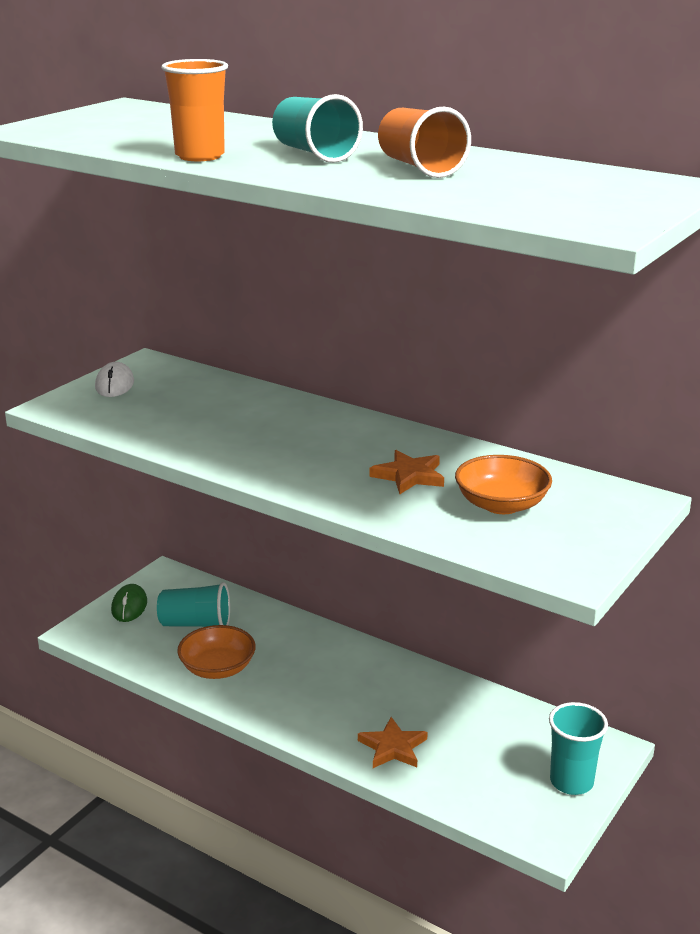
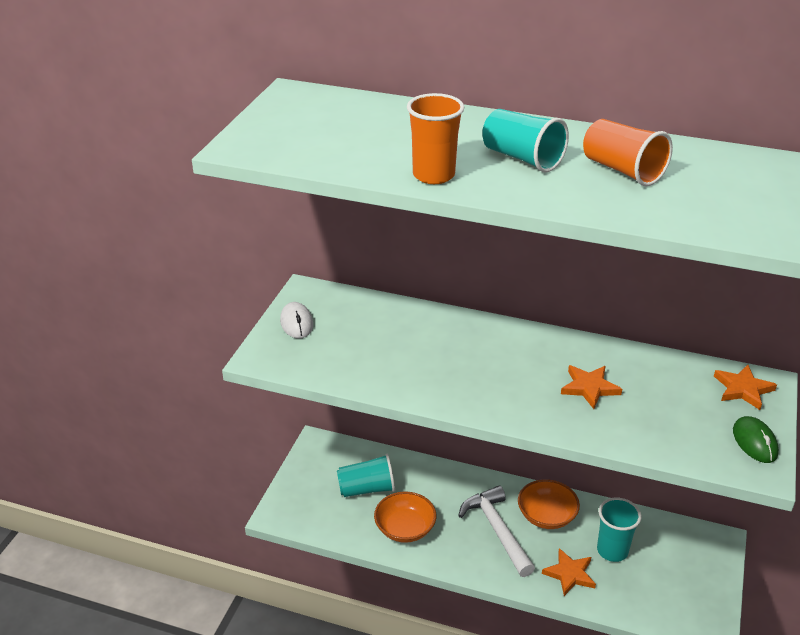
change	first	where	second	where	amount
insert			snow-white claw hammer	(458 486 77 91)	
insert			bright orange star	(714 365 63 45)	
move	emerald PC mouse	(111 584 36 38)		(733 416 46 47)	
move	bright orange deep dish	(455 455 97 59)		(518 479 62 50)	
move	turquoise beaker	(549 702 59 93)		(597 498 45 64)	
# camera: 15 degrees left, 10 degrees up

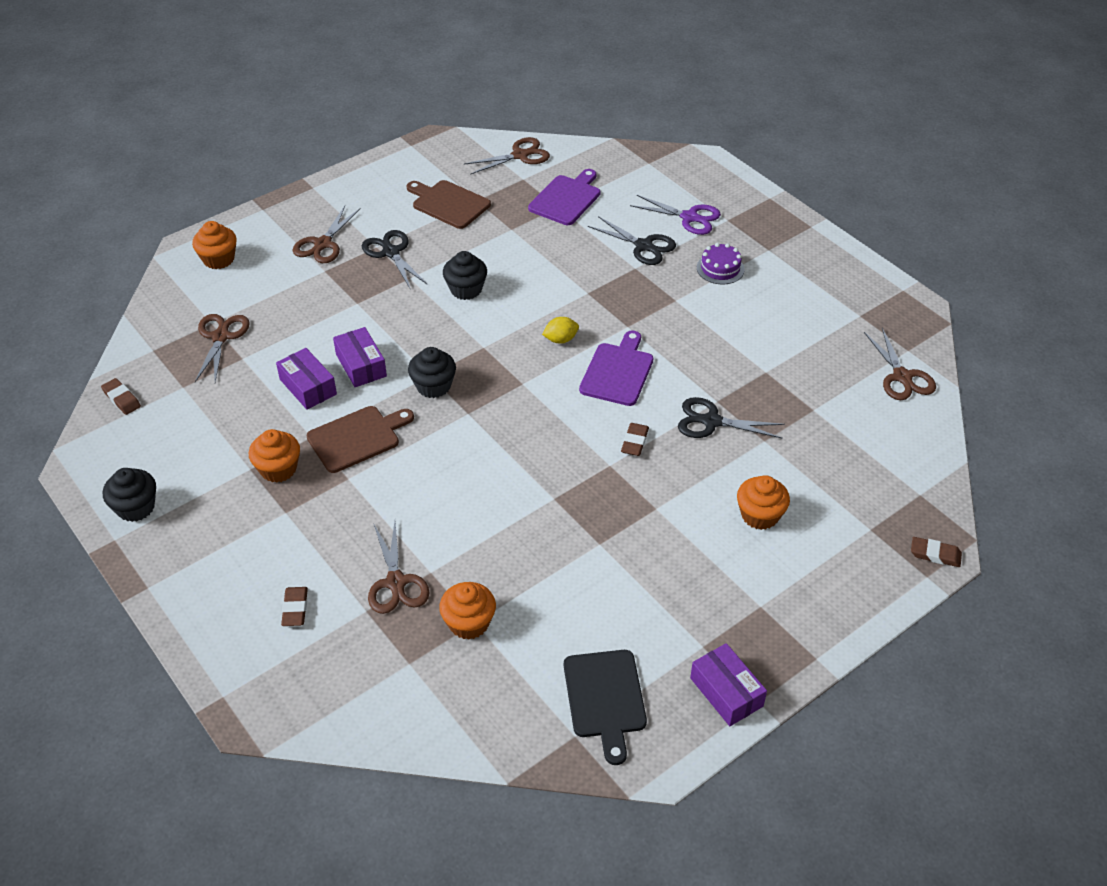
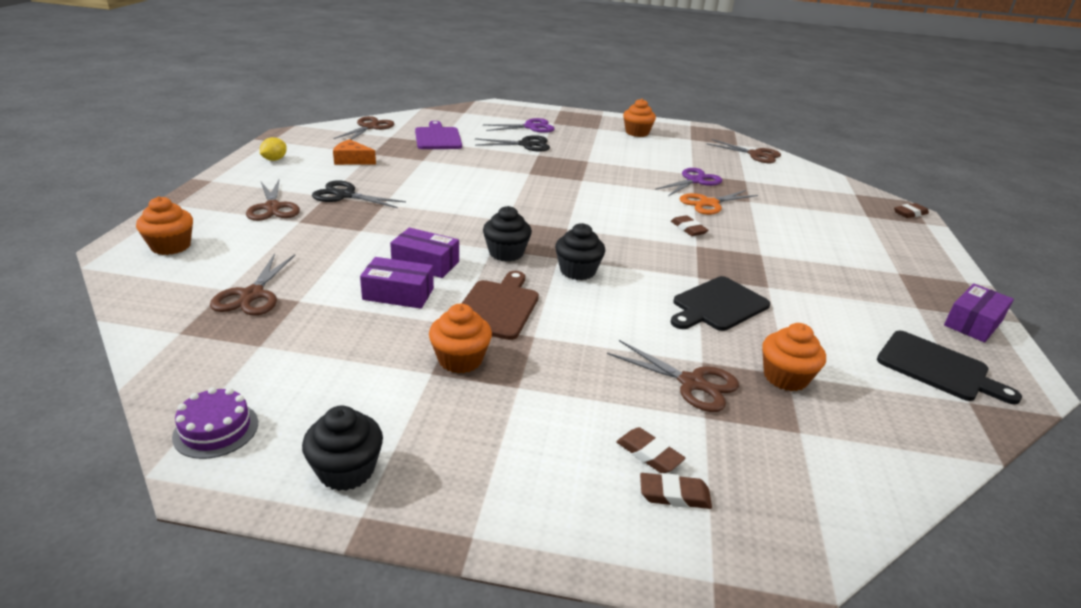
change	first	where	second	where	amount
delete	royal purple chopping board	(579 330 74 76)			
insert			royal purple scissors	(655 168 67 28)	
insert			jet-black chopping board	(671 276 99 55)	
move	russet pencil eraser	(101 378 40 37)		(640 473 72 36)	
move	jet-black fairy cake	(443 251 44 49)		(555 223 50 57)	
move	bright yellow toy lemon	(542 317 37 27)		(260 137 27 24)	
move	royal purple layer cake	(697 243 48 41)		(172 387 86 72)	
move	bright orange fairy cake	(737 475 53 55)		(623 99 33 38)	
replace	russet chopping board	(407 180 84 49)	bright orange cheese	(333 139 43 26)	
recolor	jet-black scissors	(678 397 107 42)	bright orange scissors	(680 190 78 25)	
rotate	russet scissors	(195 314 55 68)		(210 253 85 63)	135 degrees counterclockwise
rotate	royal purple box	(690 643 77 83)		(944 283 70 59)	60 degrees counterclockwise
# camera: 45 degrees left, 15 degrees down

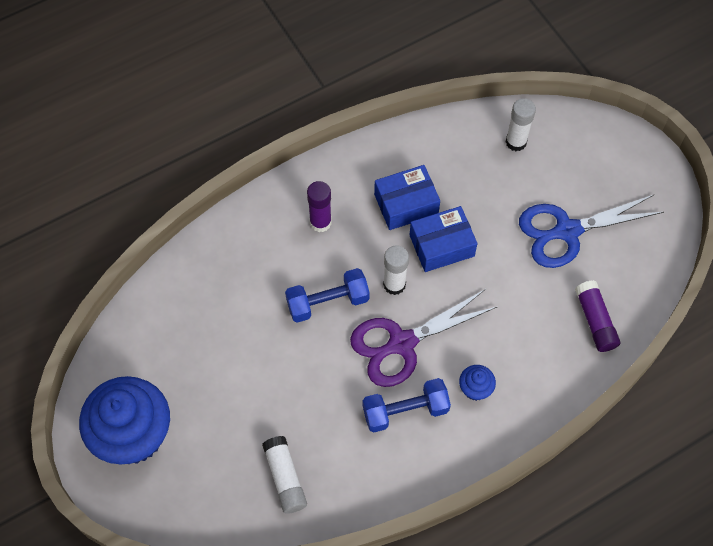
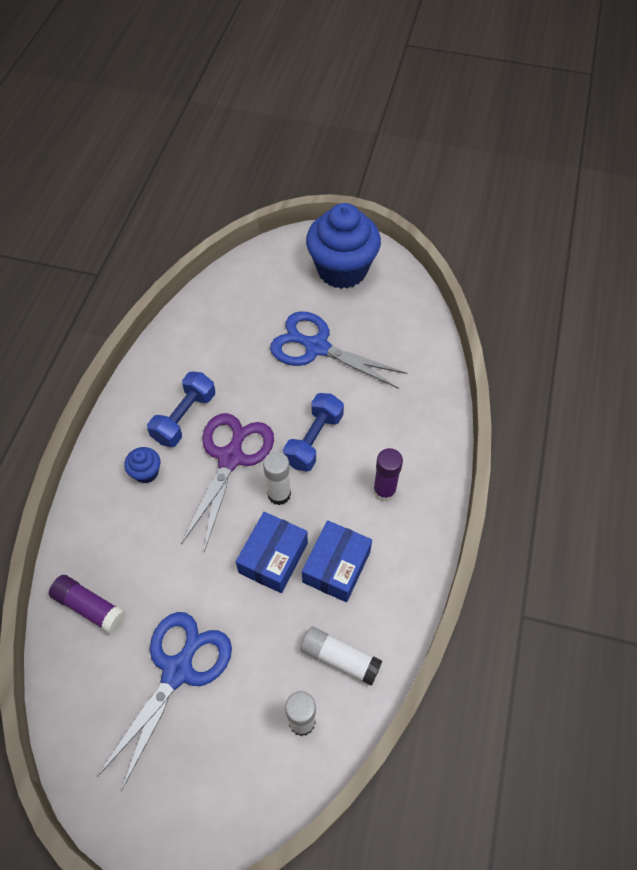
change	first	where	second	where	amount
insert			royal blue scissors	(270 311 137 78)	
move	snow-white glue	(262 436 45 78)		(300 627 82 59)	
# camera: 135 degrees right, 5 degrees down

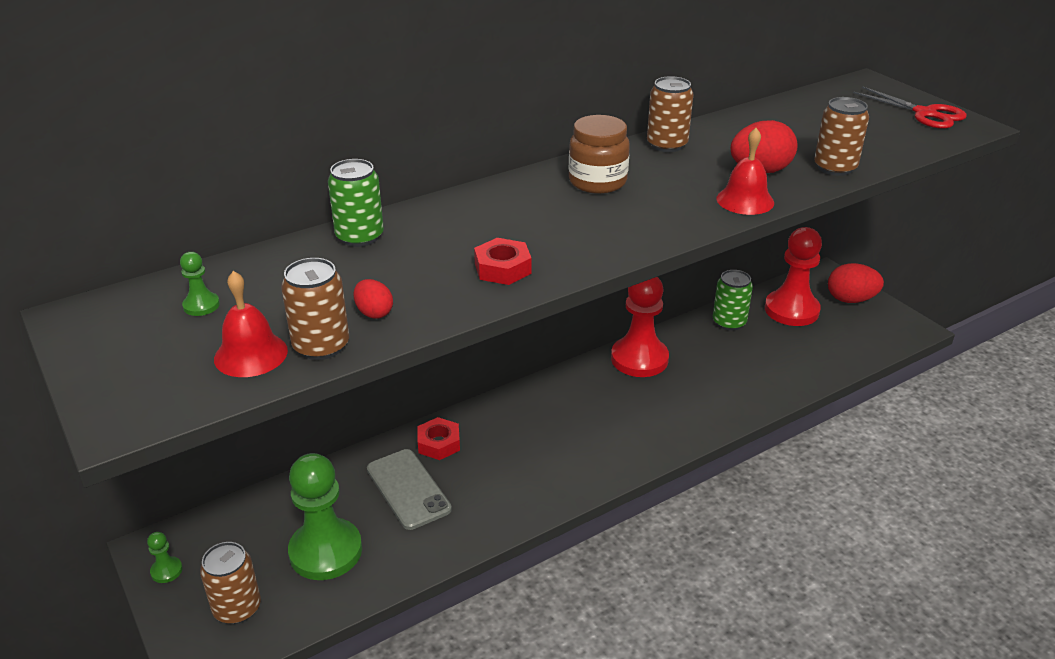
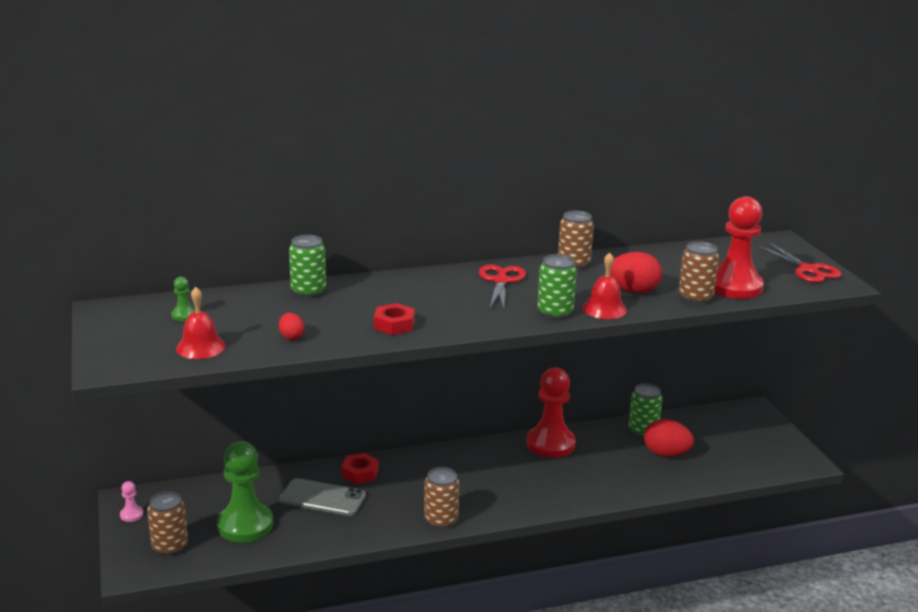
change	first	where	second	where	amount
insert			emerald soda can	(537 255 40 64)	
move	russet soda can	(281 258 68 102)		(424 467 36 61)	
move	crimson chess pawn	(765 227 57 99)		(714 197 50 102)	
move	crimson toy egg	(828 263 56 40)		(644 419 50 38)	
replace	russet preserve jar	(569 115 61 79)	crimson scissors	(479 265 47 44)	
recolor	emerald chess pawn	(147 532 36 51)	rosy chess pawn	(120 481 23 41)	
rotate	gray mobile phone	(367 449 85 81)		(280 478 86 38)	60 degrees counterclockwise
# camera: 15 degrees right, 10 degrees down

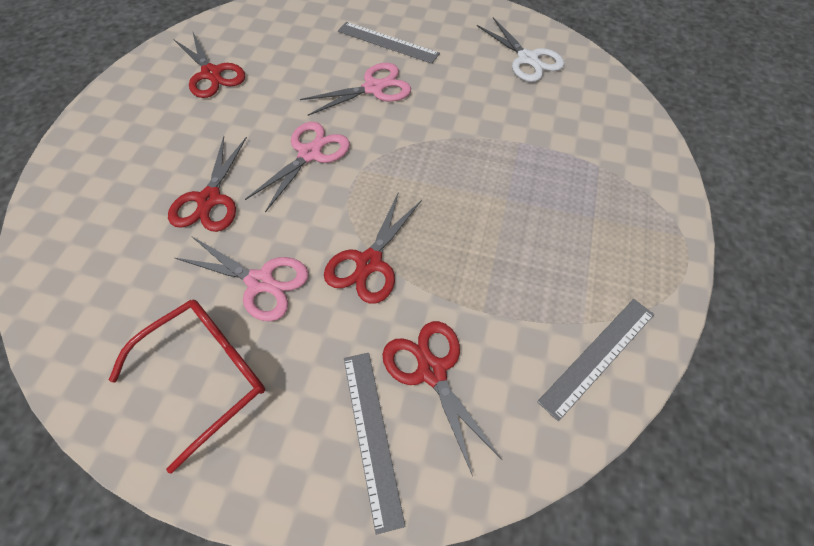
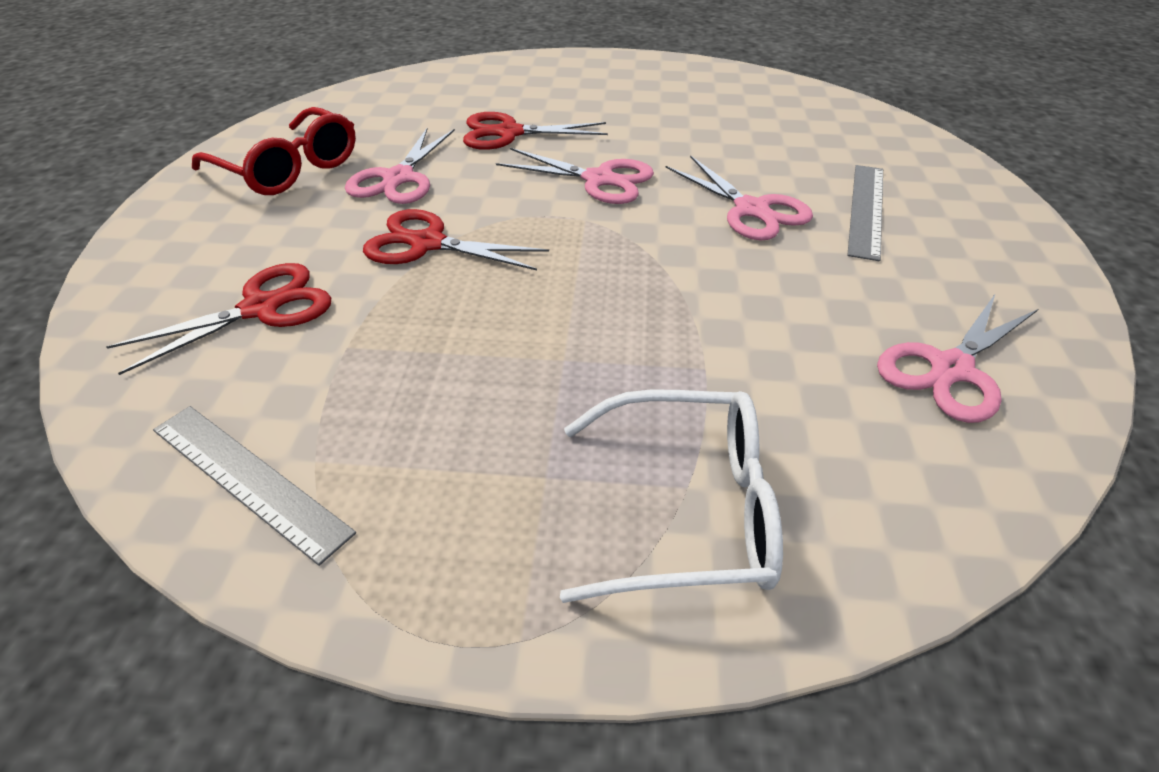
change	first	where	second	where	amount
delete	crimson scissors	(173 31 72 67)			
delete	gray straightedge	(344 353 61 182)			
insert			snow-white eyeglasses	(560 389 223 214)	
recolor	snow-white scissors	(477 17 87 65)	rosy scissors	(877 293 161 130)	
# camera: 80 degrees right, 15 degrees down

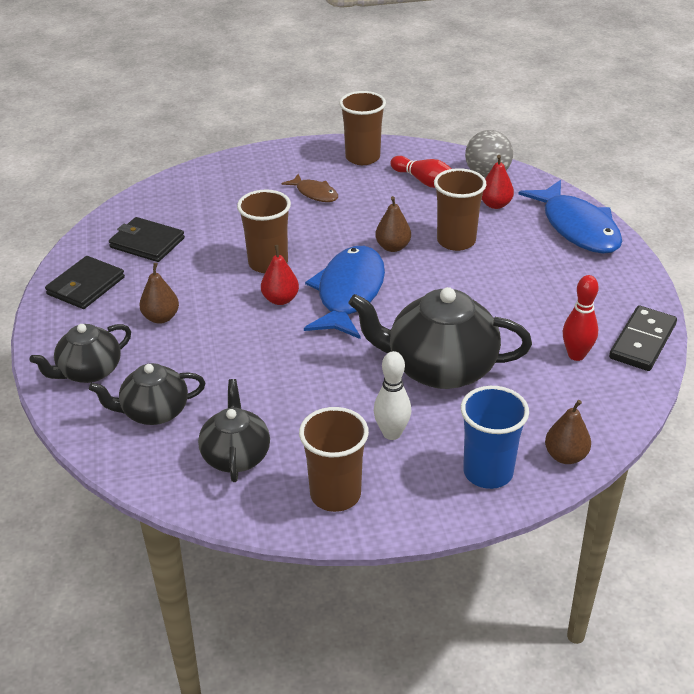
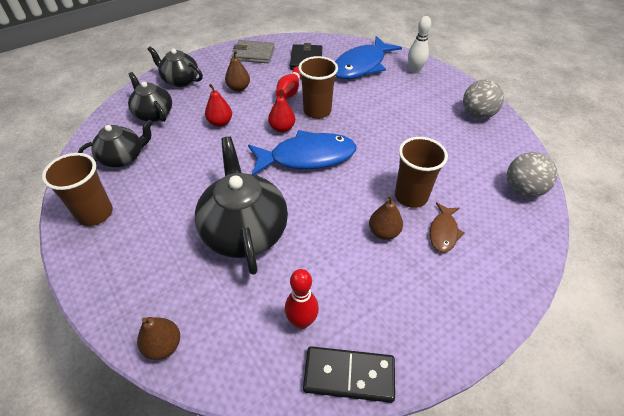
change	first	where	second	where	amount
delete	royal blue beaker	(461 386 68 103)			
move	russet fish figure	(282 174 56 28)		(430 202 35 50)	
move	snow-white tenpin	(374 351 37 89)		(408 16 23 58)	
move	russet toy pear	(375 196 36 56)		(369 194 34 46)	
move	crimson tenpin	(390 156 62 32)		(276 66 25 33)	
move	crimson toy pear	(482 155 32 54)		(205 84 27 43)	
move	royal blue fish figure	(518 180 104 74)		(335 36 67 43)	
replace	russet beaker	(339 91 47 74)	gray ball	(463 80 41 39)	
recolor	jet-black billfold	(45 256 80 53)	gray billfold	(232 40 43 23)	
# camera: 65 degrees right, 10 degrees up

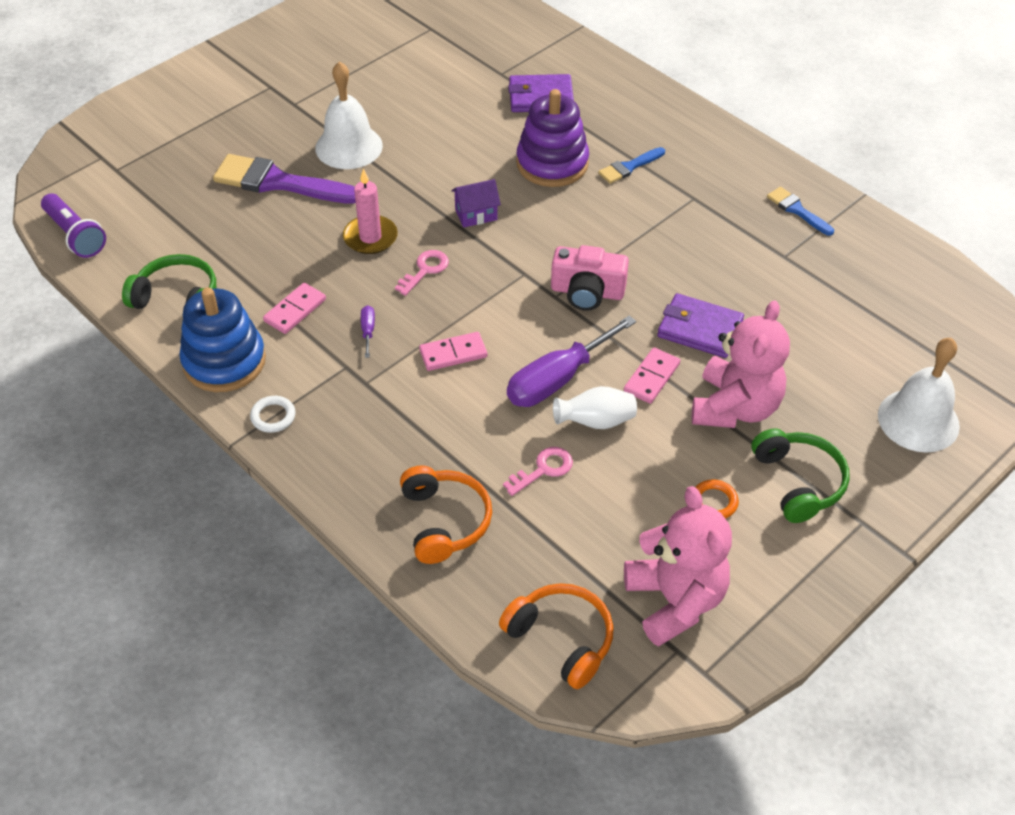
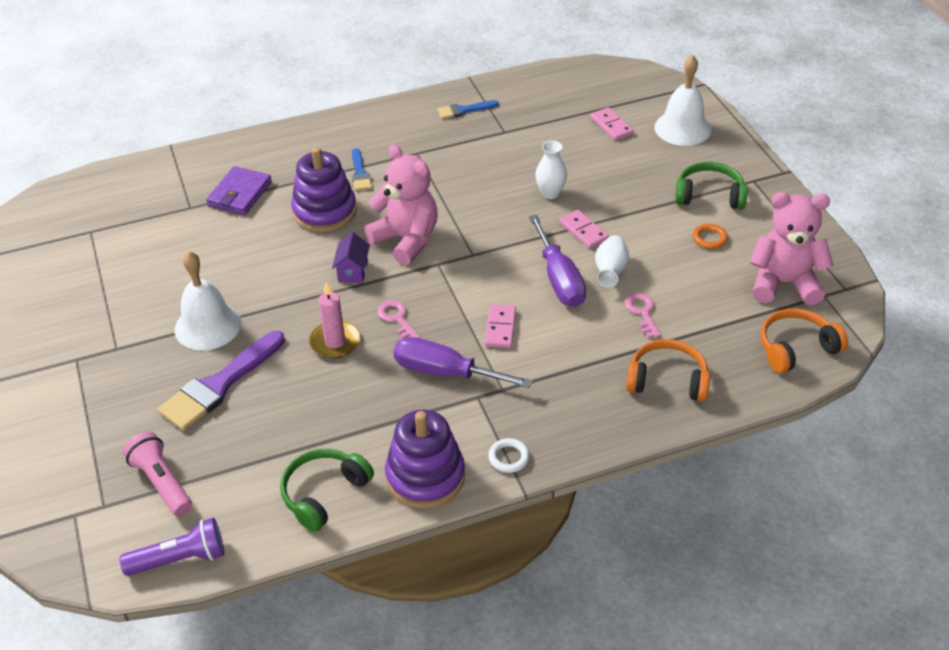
change	first	where	second	where	amount
delete	rosy photo camera	(551 245 78 66)			
insert			rosy flashlight	(123 432 69 84)	
move	rosy domino tile	(263 283 63 51)		(590 107 44 34)	
move	rosy teddy bear	(692 300 98 128)		(364 145 74 120)	
replace	royal purple billfold	(657 293 87 65)	snow-white flower vase	(535 141 32 58)	
recolor	royal blue stacking toy	(179 287 87 105)	royal purple stacking toy	(385 410 80 99)	
resize	royal purple flat screwdriver	(361 305 14 53)		(393 337 139 51)	x2.37
# camera: 65 degrees left, 5 degrees down

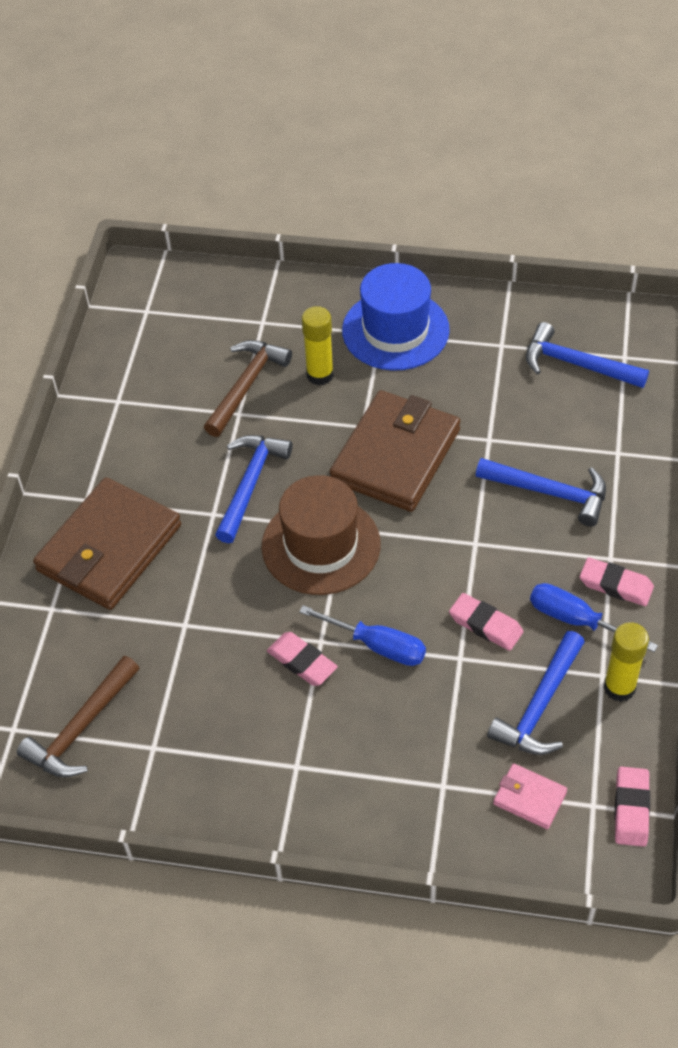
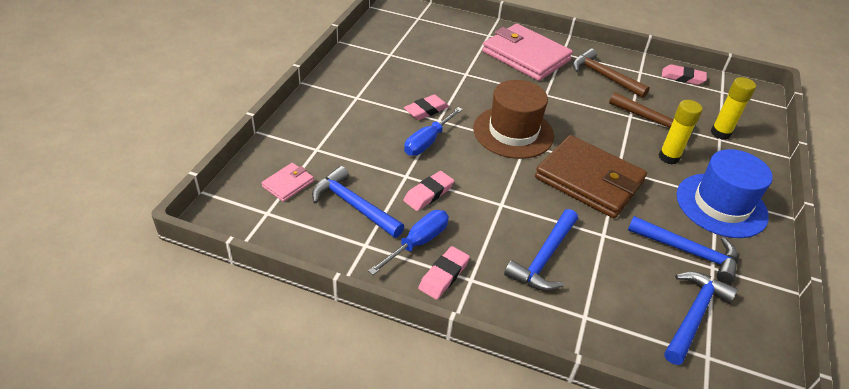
change	first	where	second	where	amount
move	russet claw hammer	(17 656 122 122)		(572 48 78 50)	
move	royal blue claw hammer	(215 435 78 108)		(628 216 110 68)	
move	bright yellow glue	(603 622 46 80)		(711 77 45 63)	
move	rosy pencil eraser	(614 767 36 80)		(662 64 45 21)	
recolor	russet billfold	(33 478 148 132)	rosy billfold	(482 24 91 57)	
# camera: 95 degrees right, 10 degrees down

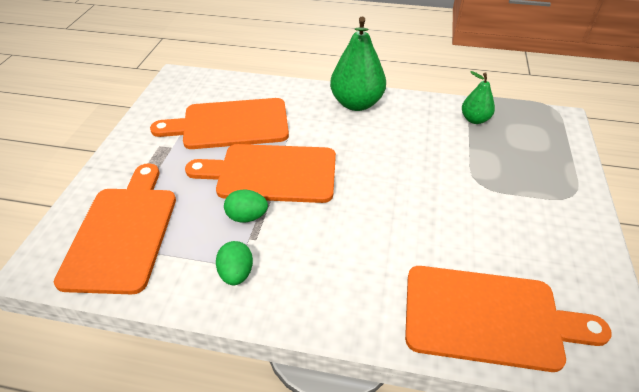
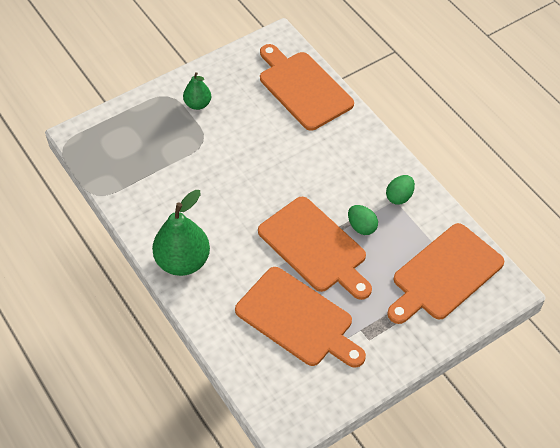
change	first	where	second	where	amount
move	emerald toy pear	(462 71 33 53)		(183 72 28 38)	
# camera: 135 degrees left, 10 degrees up

